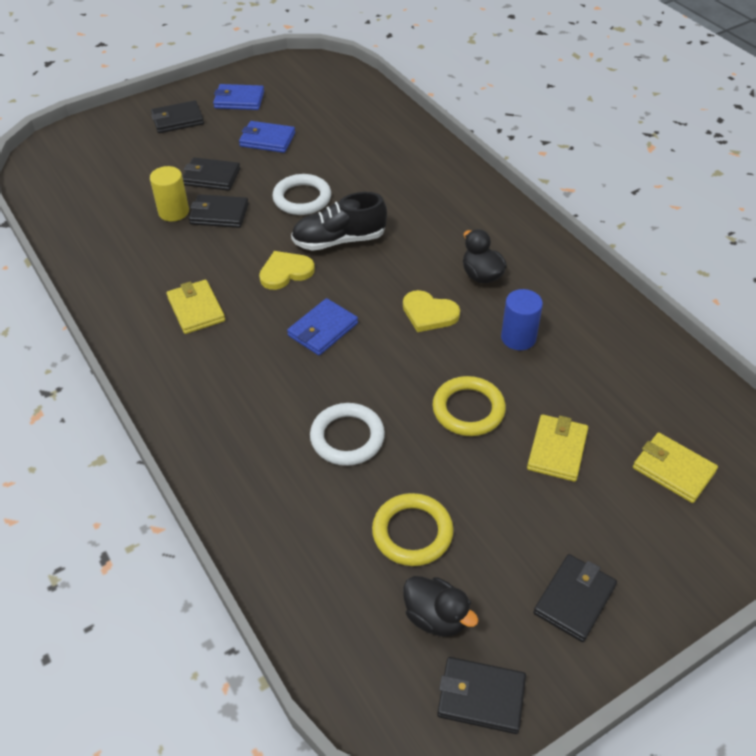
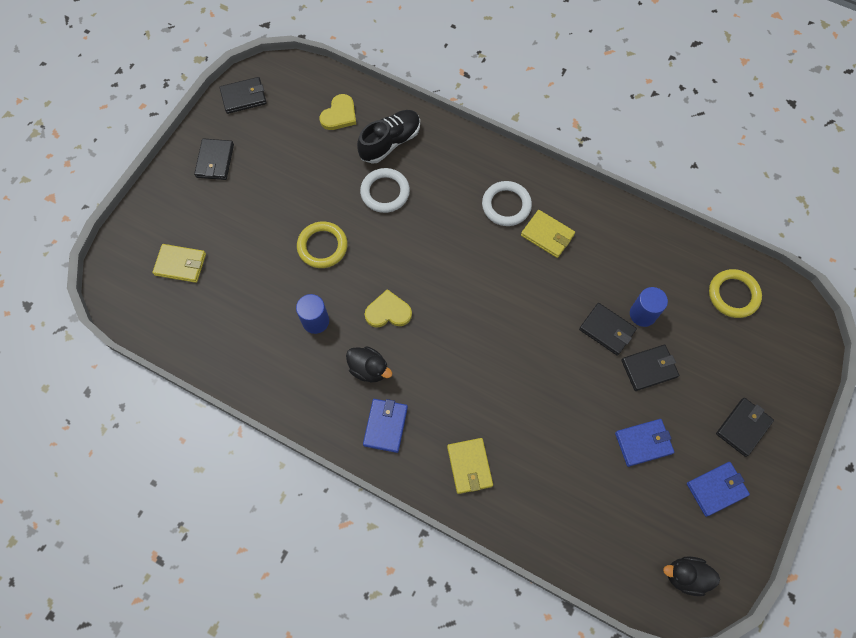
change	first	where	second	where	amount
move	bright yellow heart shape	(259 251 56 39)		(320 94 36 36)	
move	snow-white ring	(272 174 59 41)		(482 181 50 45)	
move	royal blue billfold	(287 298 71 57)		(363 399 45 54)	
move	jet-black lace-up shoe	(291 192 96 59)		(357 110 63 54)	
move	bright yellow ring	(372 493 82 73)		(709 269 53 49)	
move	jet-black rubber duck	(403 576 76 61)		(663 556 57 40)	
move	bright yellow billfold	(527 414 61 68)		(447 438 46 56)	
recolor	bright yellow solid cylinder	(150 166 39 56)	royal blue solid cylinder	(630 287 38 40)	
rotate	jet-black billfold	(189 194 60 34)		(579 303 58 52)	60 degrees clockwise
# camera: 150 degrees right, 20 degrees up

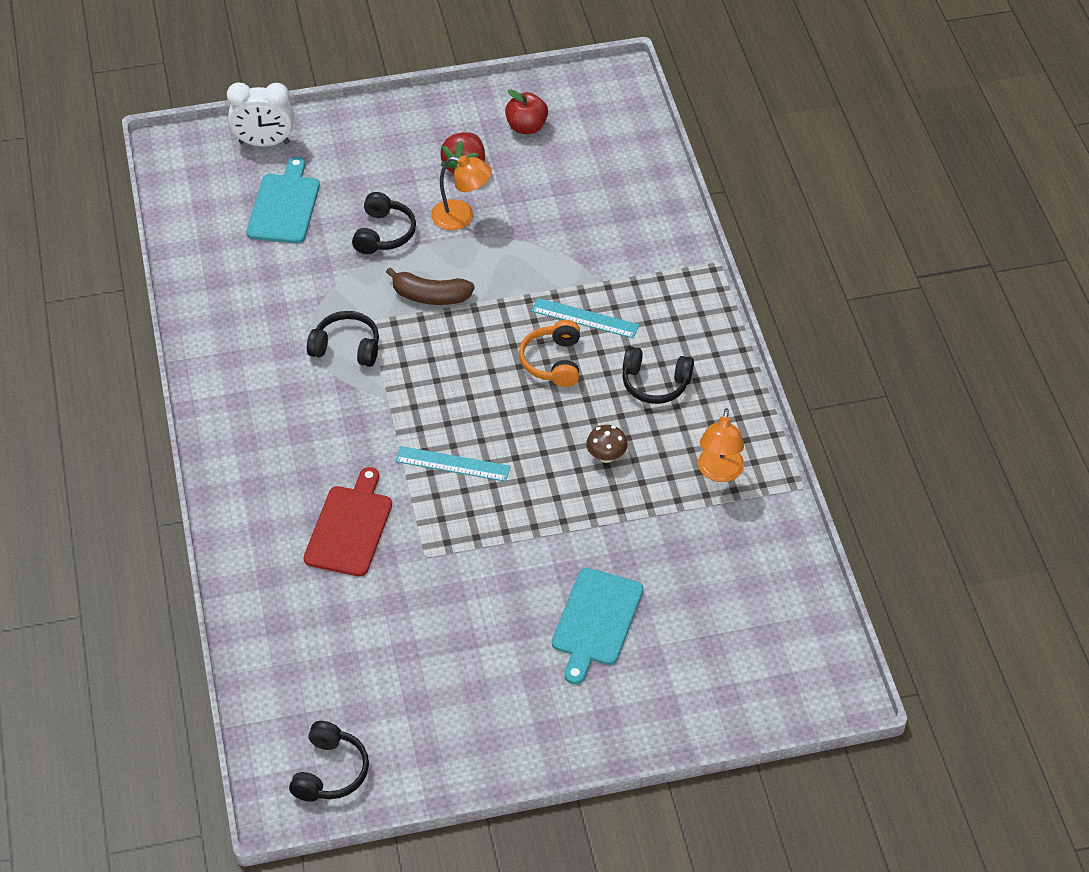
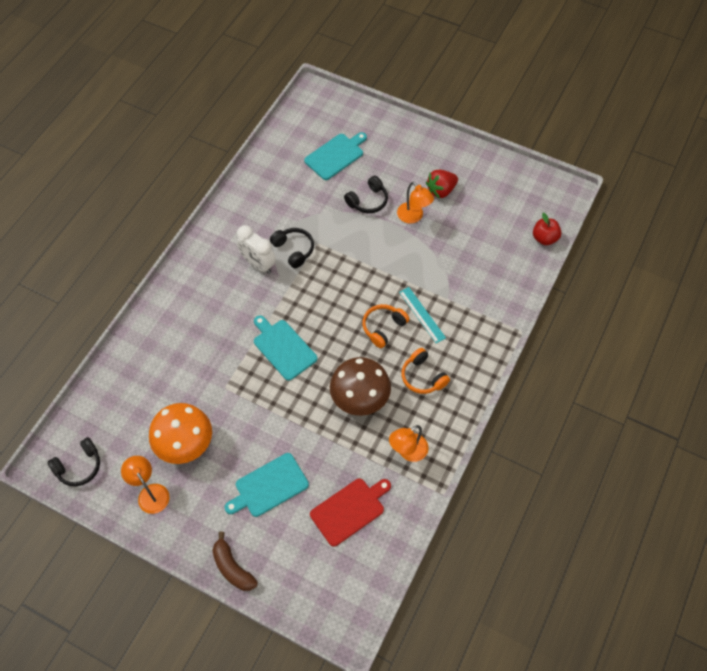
change	first	where	second	where	amount
insert			bright orange reading lamp	(121 456 48 58)	
insert			bright orange toadstool	(149 403 63 61)	
move	snow-white alarm clock	(227 82 67 65)		(237 225 39 49)	
move	crimson chopping board	(304 467 88 110)		(310 478 81 69)	
move	russet toy banana	(386 267 89 38)		(212 532 46 59)	
move	crimson apple fruit	(505 89 43 45)		(533 213 29 32)	
replace	turquoise straightedge	(395 446 116 36)	turquoise chopping board	(254 315 63 66)	
recolor	jet-black headphones	(622 346 72 58)	bright orange headphones	(402 348 48 46)	
resize	russet toadstool	(586 425 42 38)		(330 357 61 59)	x2.29
# camera: 40 degrees right, 10 degrees up

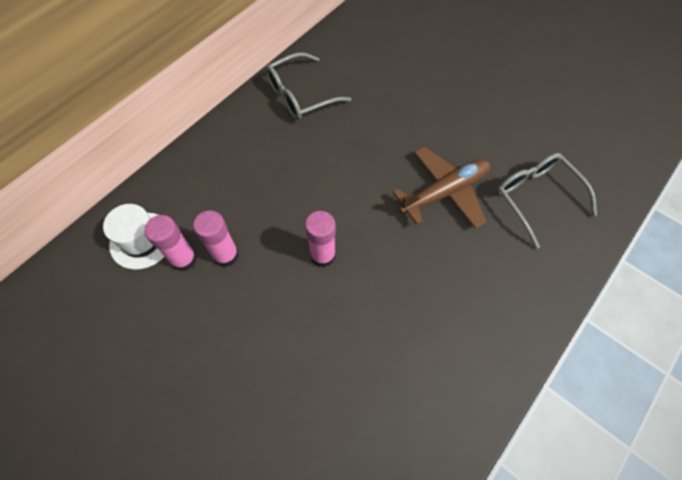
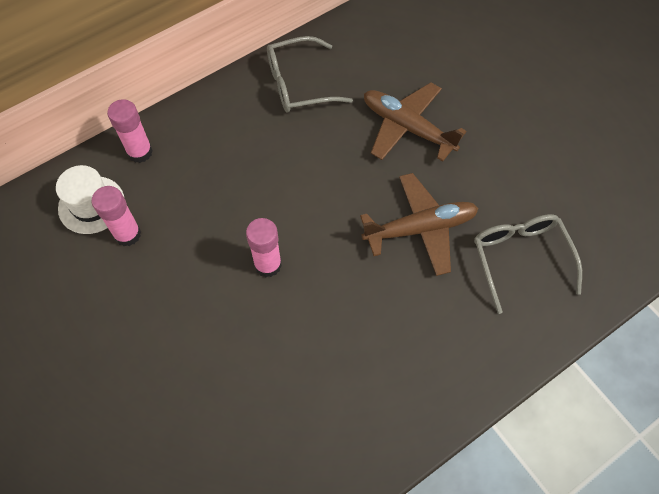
change	first	where	second	where	amount
insert			russet toy plane	(364 82 103 80)	
move	rosy glue	(193 211 46 56)		(107 99 46 64)	
# camera: 15 degrees right, 0 degrees up

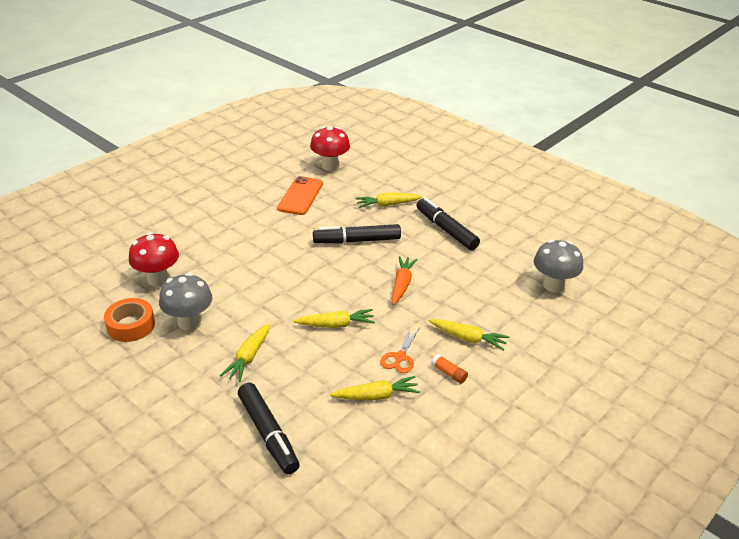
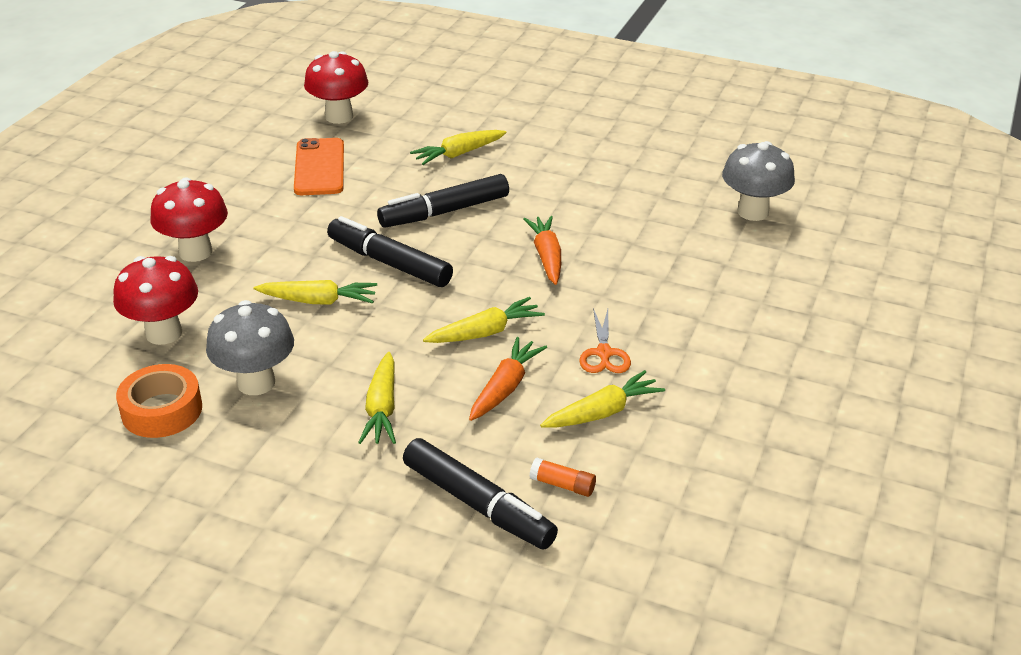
change	first	where	second	where	amount
insert			crimson toadstool	(150 177 78 85)	
insert			bright orange root vegetable	(469 337 78 84)	
move	jet-black marker pen	(417 198 63 52)		(327 216 126 71)	
move	bright yellow root vegetable	(429 319 80 32)		(254 280 123 25)	
move	bright orange glue	(431 354 37 30)		(530 457 66 40)	
# camera: 20 degrees left, 0 degrees up

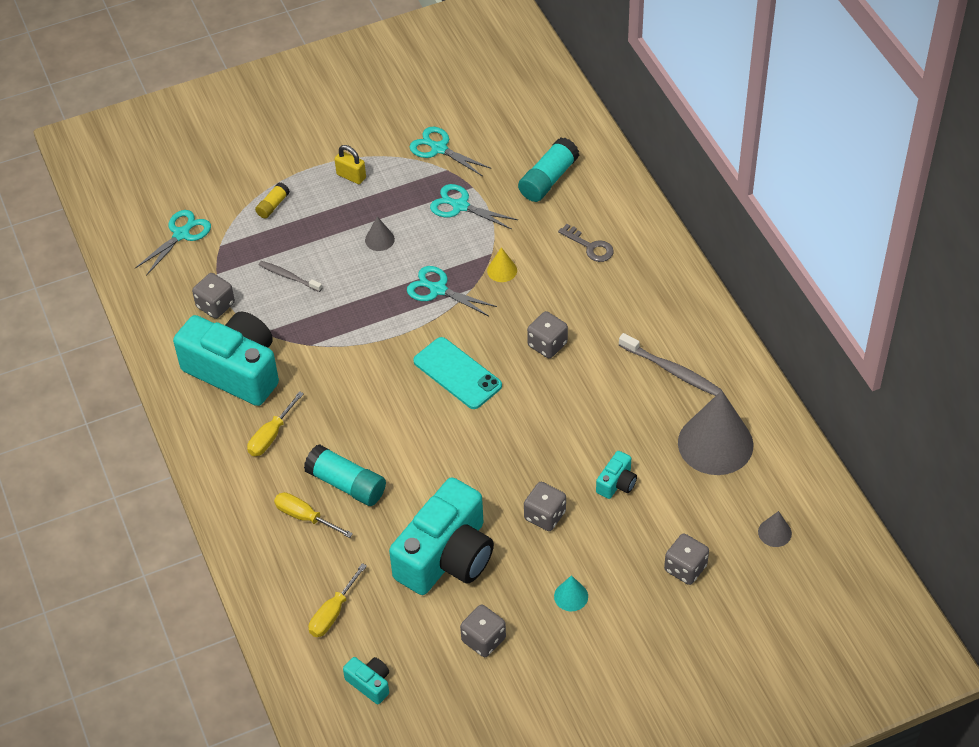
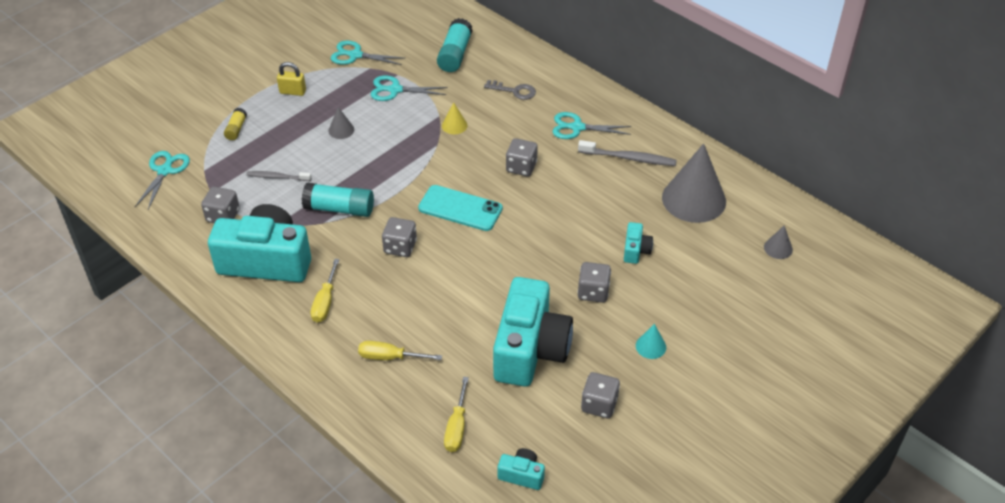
change	first	where	second	where	amount
move	turquoise glue	(304 444 82 62)		(302 183 72 34)	
move	turquoise scissors	(407 266 90 50)		(553 112 78 27)	
move	gray die	(664 533 45 52)		(382 217 35 40)	
# camera: 25 degrees left, 5 degrees down

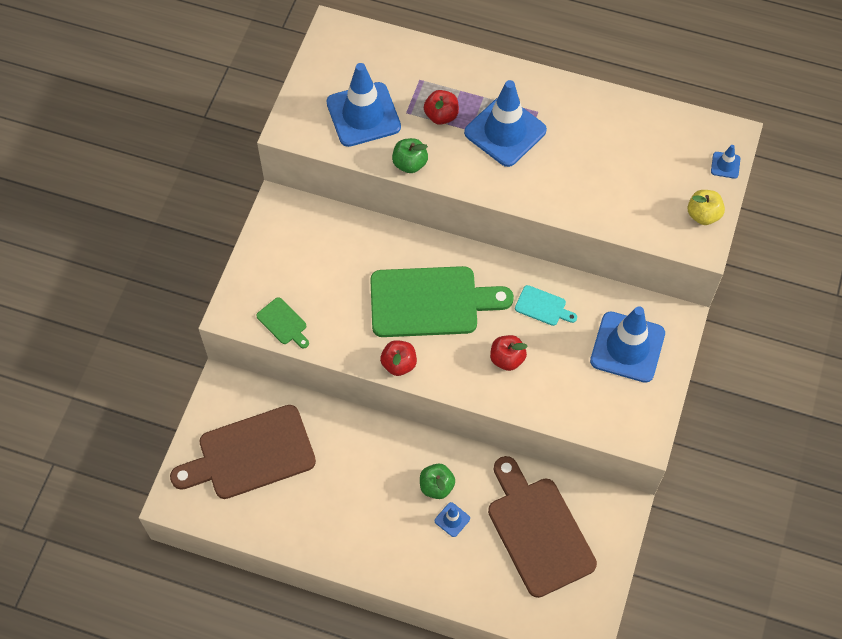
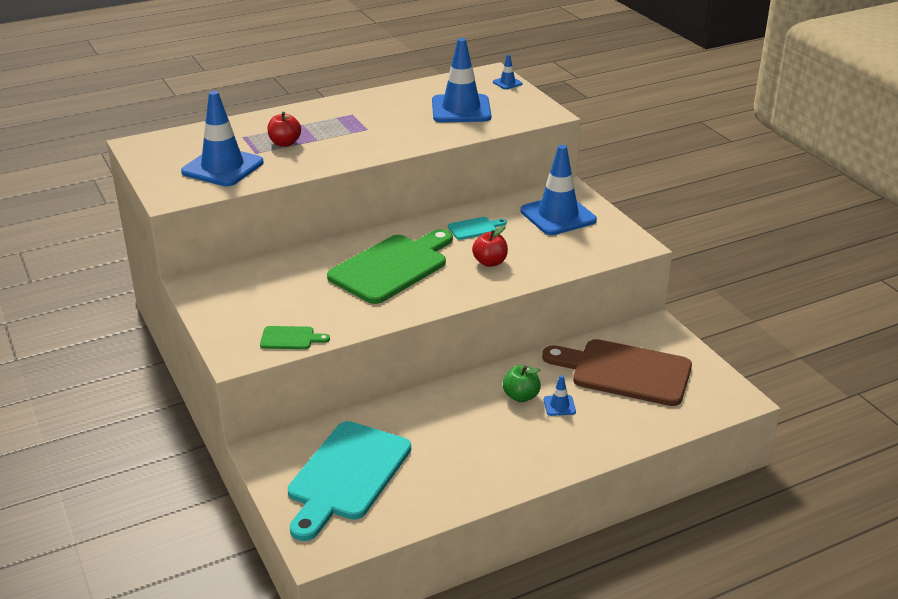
change	first	where	second	where	amount
delete	crimson apple fruit	(380 340 37 36)			
delete	emerald apple fruit	(392 138 36 35)			
delete	bright yellow apple fruit	(687 190 38 35)			
move	royal blue safety cone	(464 80 83 87)		(432 38 59 84)	
recolor	russet chopping board	(170 405 146 94)	turquoise chopping board	(288 421 123 120)	
# camera: 45 degrees left, 30 degrees down

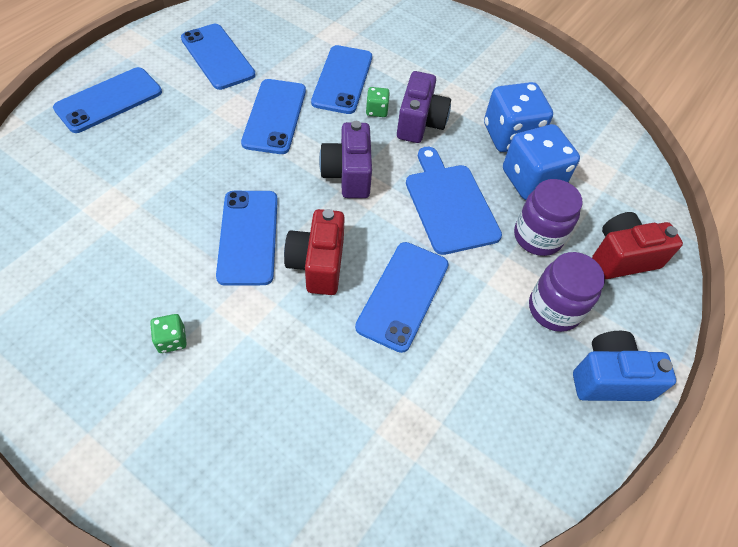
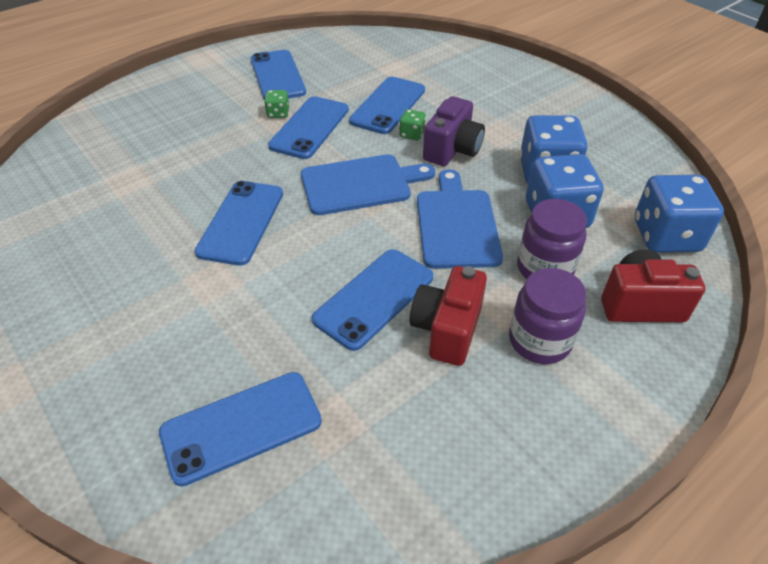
change	first	where	second	where	amount
delete	royal blue photo camera	(573 331 103 70)			
insert			royal blue die	(635 175 89 78)	
move	royal blue mobile phone	(53 67 109 66)		(159 372 163 114)	
move	emerald die	(150 314 37 39)		(264 90 25 28)	
move	crimson photo camera	(284 209 61 86)		(410 266 77 100)	
replace	royal purple photo camera	(319 121 53 77)	royal blue chopping board	(301 154 134 61)	
# camera: 20 degrees right, 10 degrees down

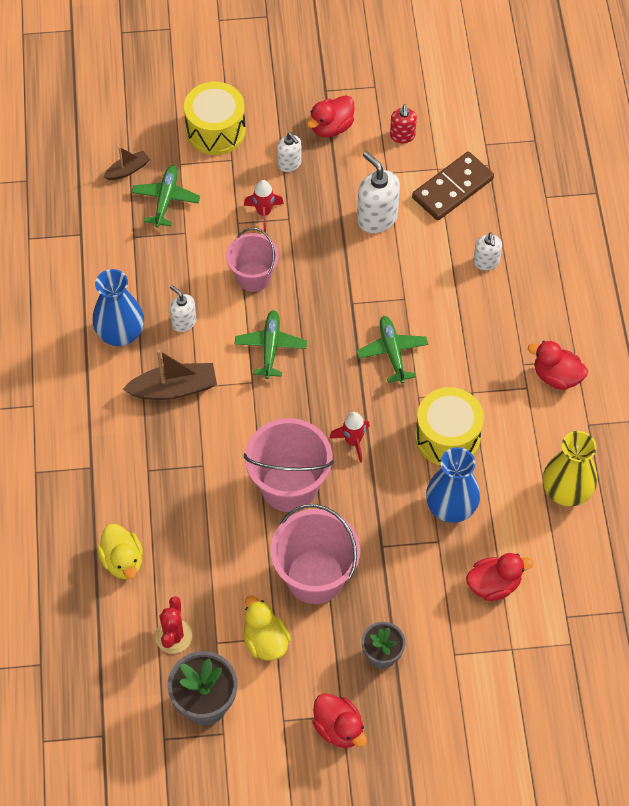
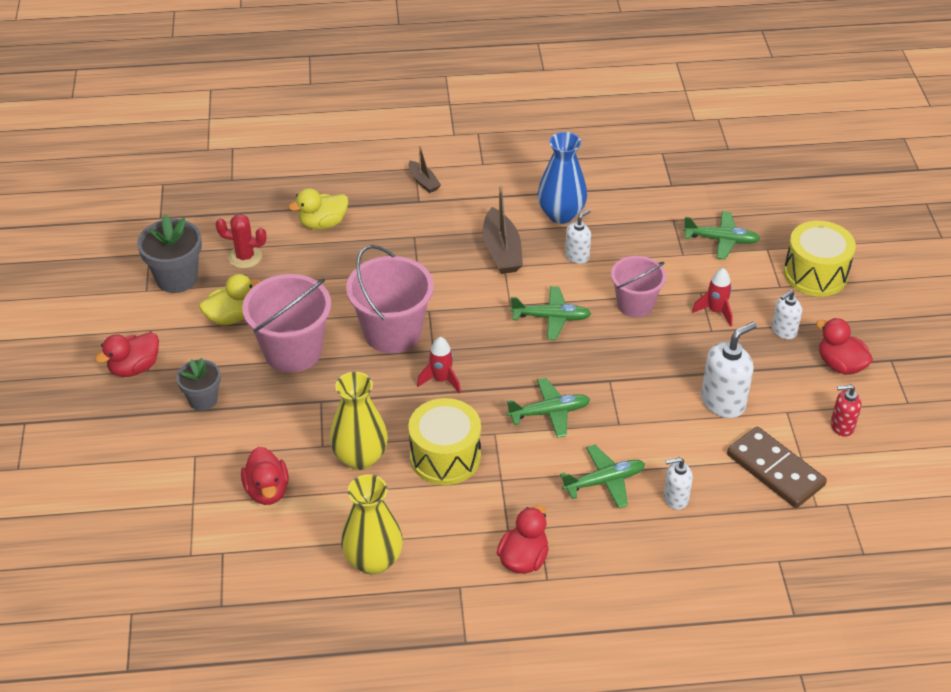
change	first	where	second	where	amount
insert			emerald toy plane	(560 445 85 63)	
move	russet toy boat	(104 147 46 33)		(409 146 32 47)	
recolor	royal blue flower vase	(426 447 54 76)	bright yellow flower vase	(330 372 58 98)	
# camera: 90 degrees right, 15 degrees down

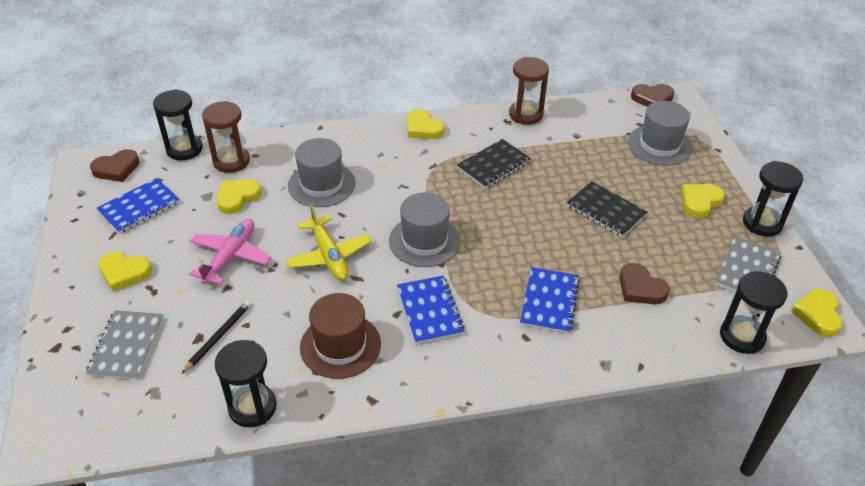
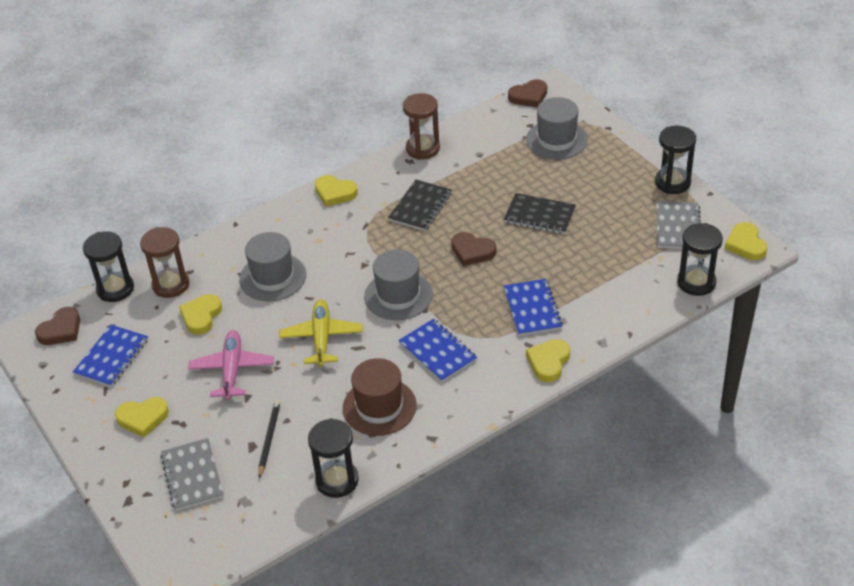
change	first	where	second	where	amount
move	russet heart shape	(619 263 51 41)		(451 232 45 34)	
move	bright yellow heart shape	(681 184 44 34)		(526 339 44 43)	
rotate	bright yellow toy plane	(286 204 86 76)		(279 299 84 68)	135 degrees counterclockwise
# camera: 20 degrees left, 0 degrees up

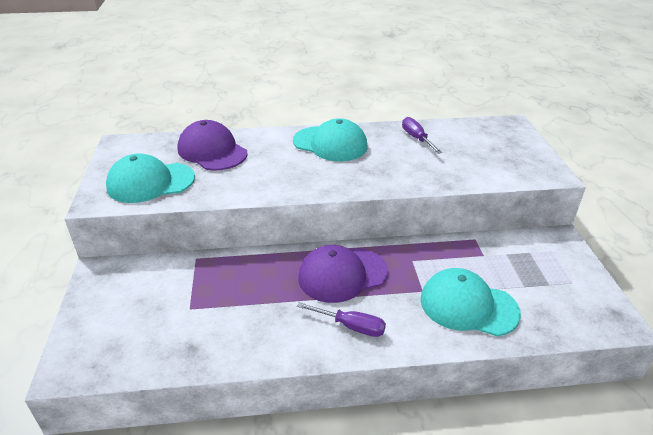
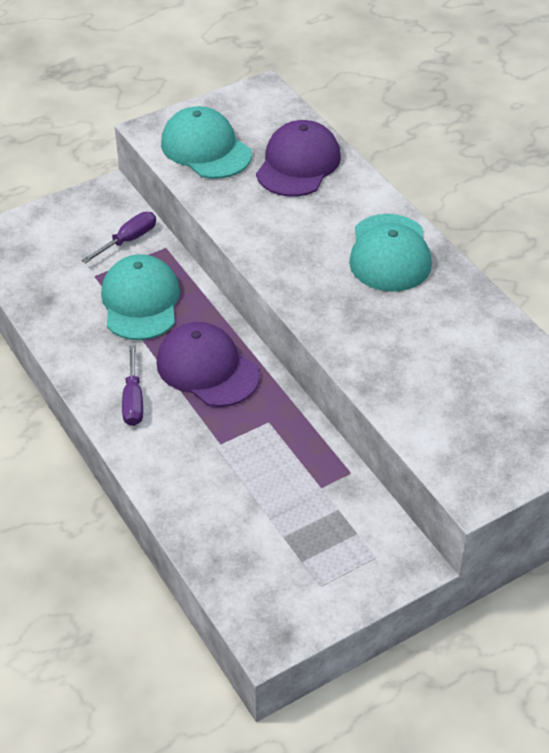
change	first	where	second	where	amount
move	royal purple flat screwdriver	(402 117 40 37)		(82 212 74 51)	
move	turquoise baseball cap	(420 268 101 68)		(101 254 79 86)	
# camera: 65 degrees right, 10 degrees up

